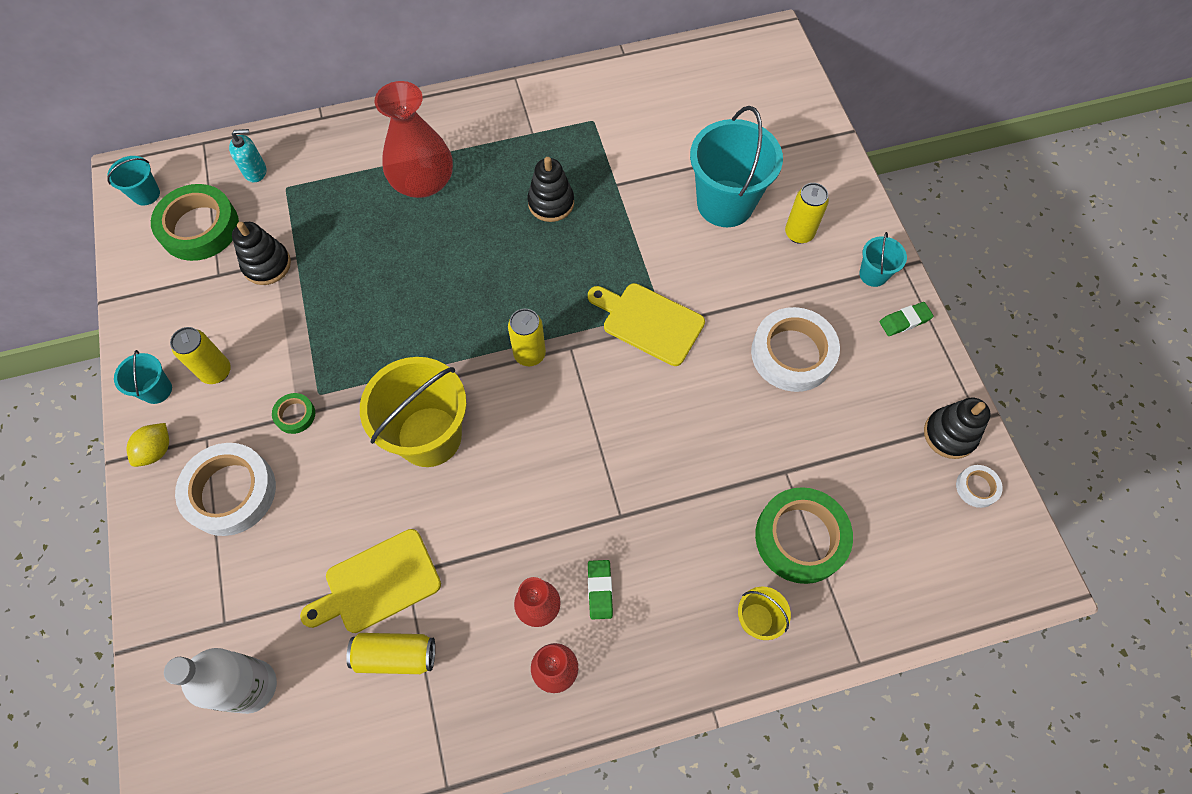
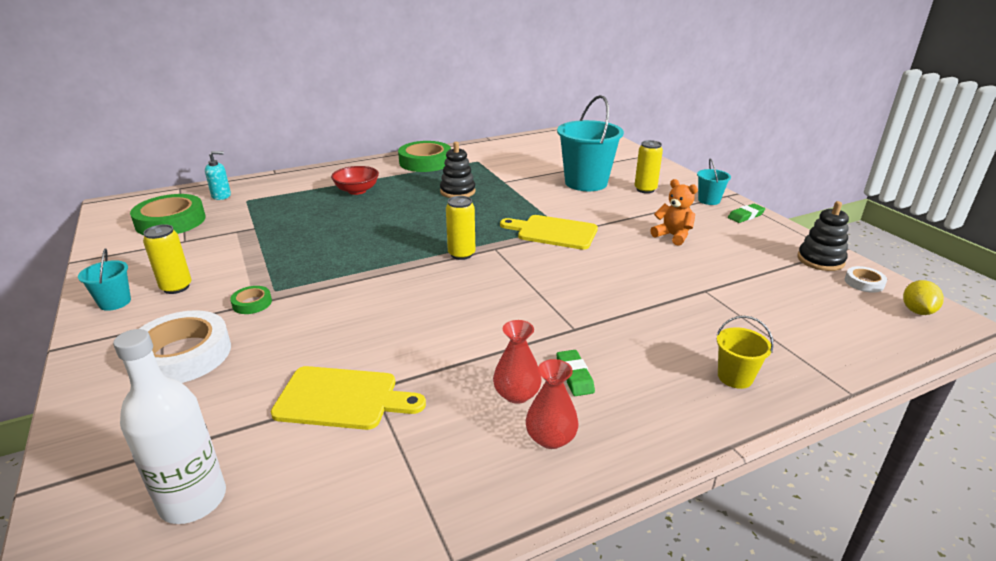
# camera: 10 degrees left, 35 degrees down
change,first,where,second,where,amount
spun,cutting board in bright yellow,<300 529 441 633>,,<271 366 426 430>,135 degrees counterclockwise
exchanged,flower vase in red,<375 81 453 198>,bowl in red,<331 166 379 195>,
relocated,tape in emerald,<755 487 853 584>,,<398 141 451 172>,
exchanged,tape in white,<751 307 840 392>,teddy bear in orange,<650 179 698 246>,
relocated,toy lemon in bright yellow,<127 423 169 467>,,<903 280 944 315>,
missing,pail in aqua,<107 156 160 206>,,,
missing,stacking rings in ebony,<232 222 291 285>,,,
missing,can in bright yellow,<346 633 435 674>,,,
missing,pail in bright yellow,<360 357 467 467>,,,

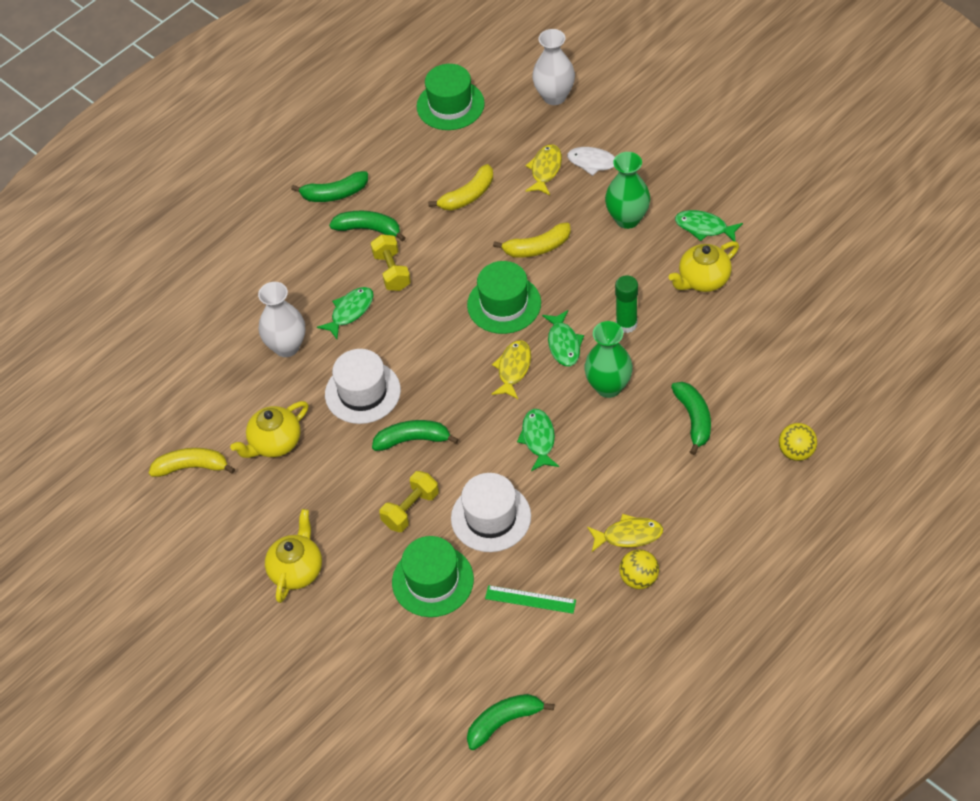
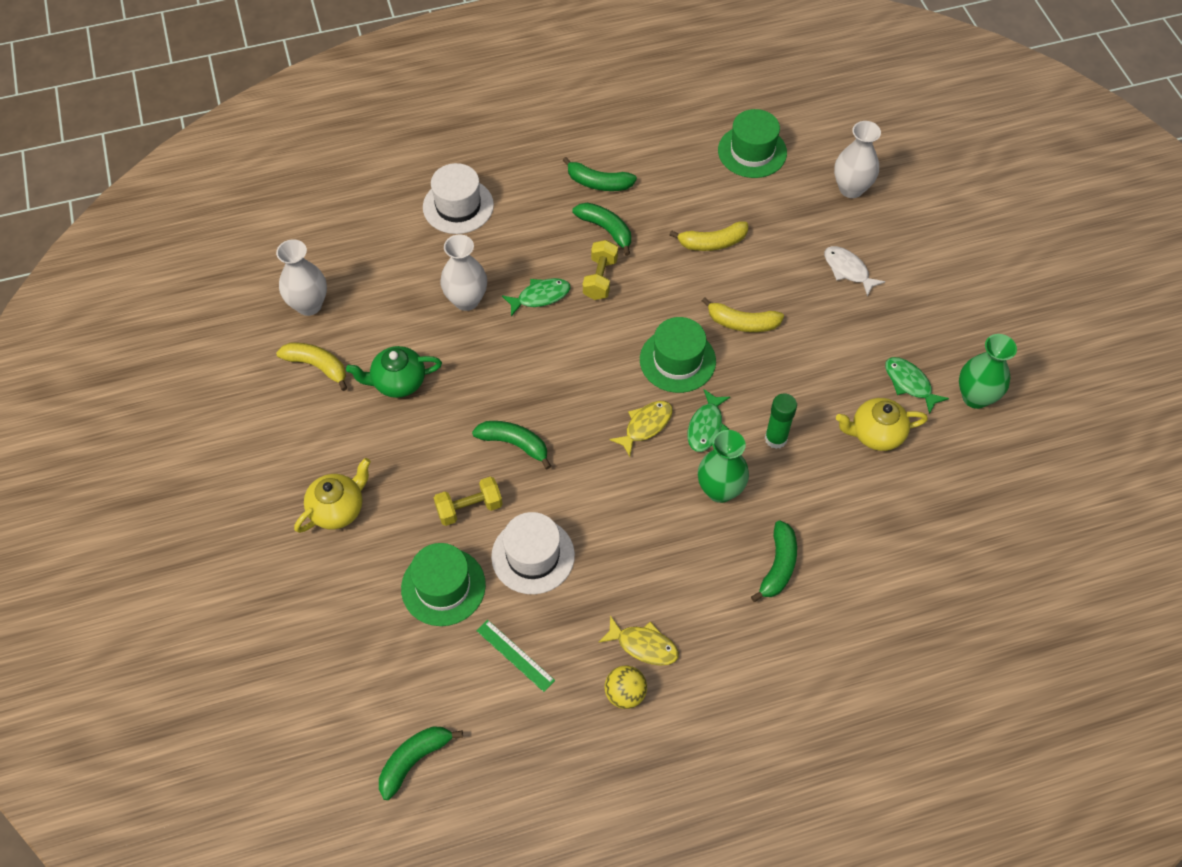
# camera: 25 degrees right, 5 degrees up
change,first,where,second,where,amount
appeared,,,flower vase in white,<276 239 327 316>,
colour,teapot in bright yellow,<230 401 308 458>,teapot in emerald,<346 346 442 398>,
spun,banana fruit in emerald,<467 694 554 750>,,<379 726 463 800>,45 degrees counterclockwise
relocated,top hat in white,<325 349 401 424>,,<423 163 494 234>,
relocated,flower vase in emerald,<605 152 650 229>,,<959 334 1017 409>,
missing,fish figure in emerald,<517 409 559 471>,,,
missing,fish figure in bright yellow,<525 144 562 195>,,,
missing,ball in bright yellow,<779 423 817 461>,,,

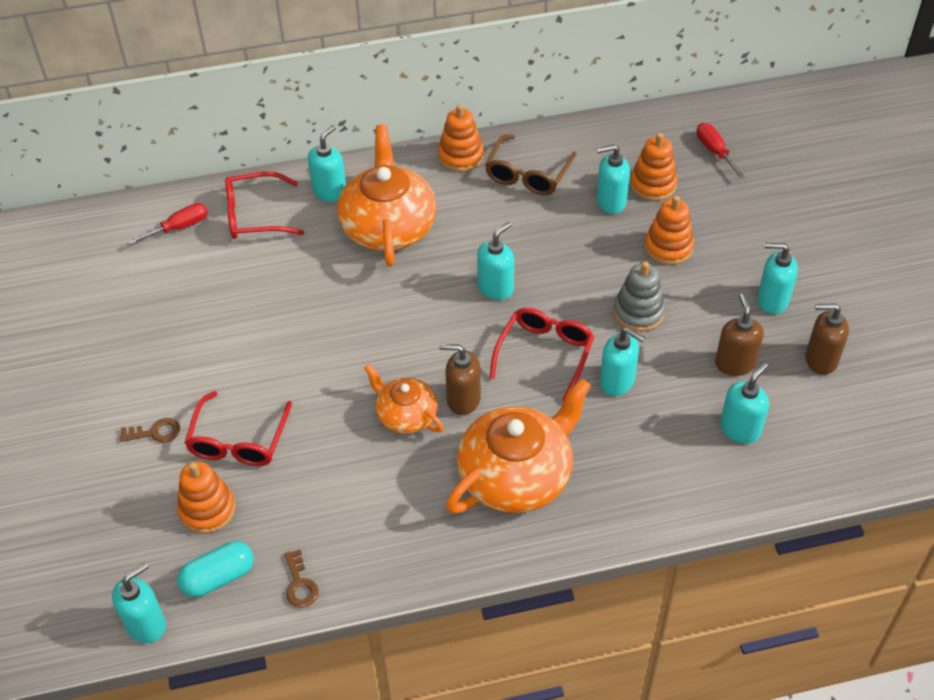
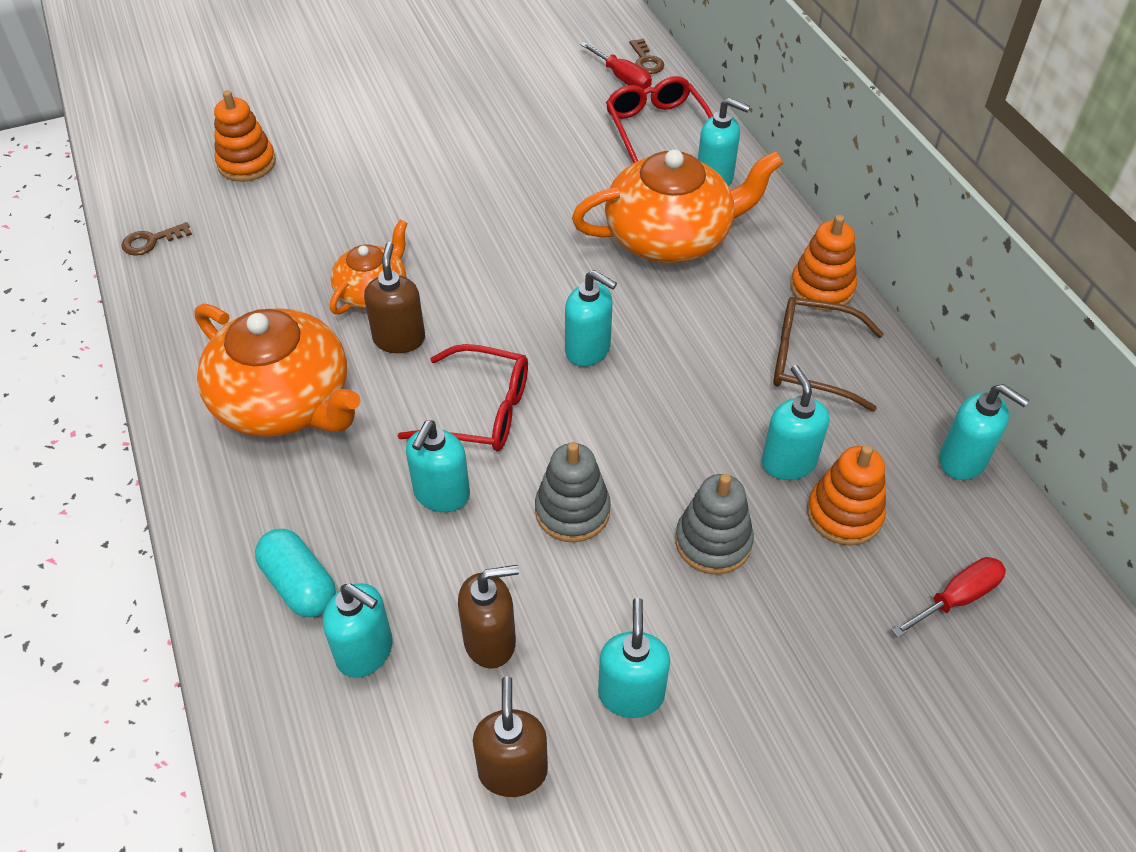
# camera: 80 degrees right, 0 degrees up
change,first,where,second,where,amount
relocated,capsule in aqua,<177 541 254 598>,,<255 529 336 617>,
relocated,key in dark brown,<120 418 180 443>,,<629 39 664 74>,
colour,stacking rings in orange,<644 196 694 265>,stacking rings in grey,<675 474 754 575>,
relocated,soap pump in aqua,<112 562 166 643>,,<939 384 1029 480>,
missing,spectacles in red,<185 391 292 466>,,,

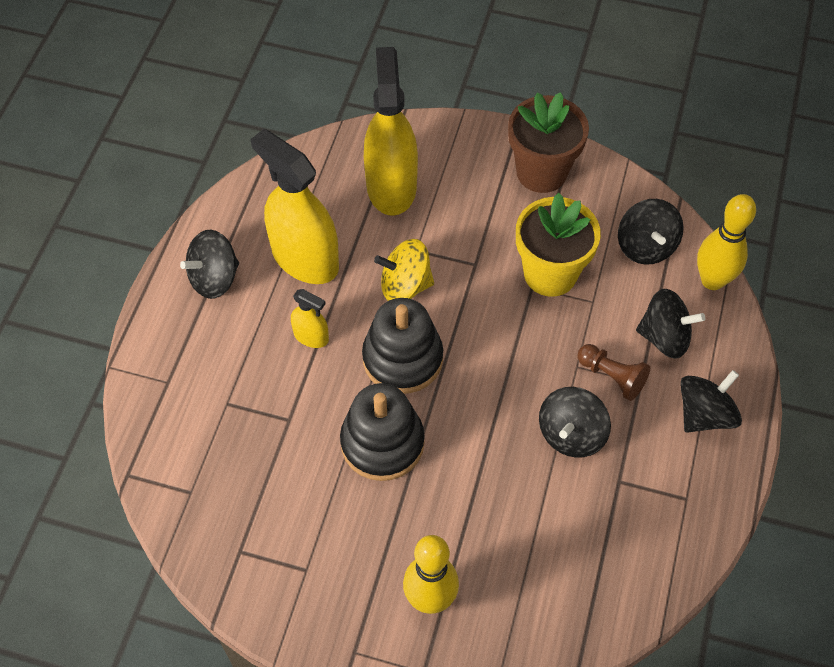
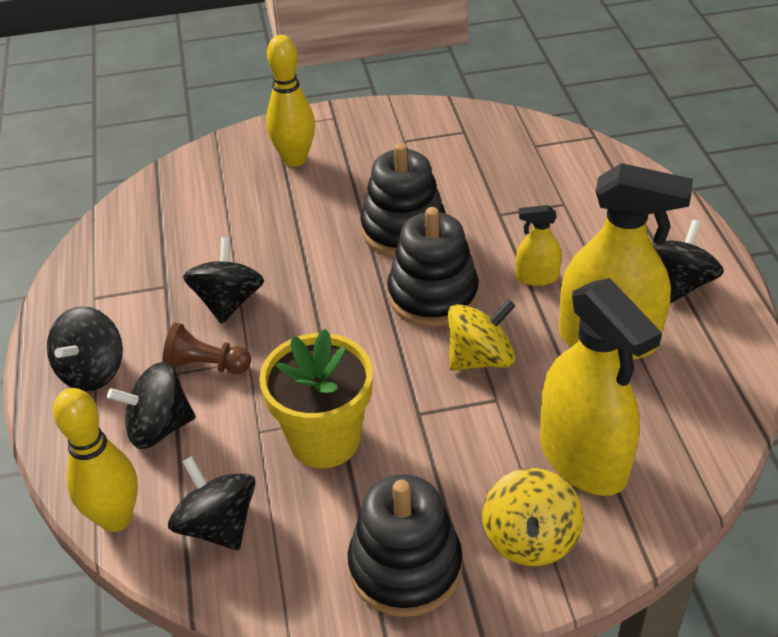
# camera: 155 degrees right, 15 degrees down
change,first,where,second,where,amount
exchanged,potted plant in dark brown,<508 92 589 193>,stacking rings in ebony,<348 474 463 617>,
appeared,,,whirligig in bright yellow,<482 468 583 566>,

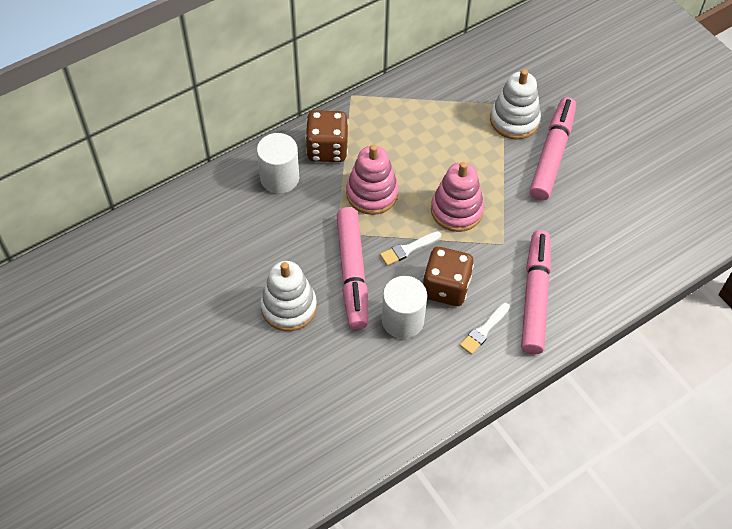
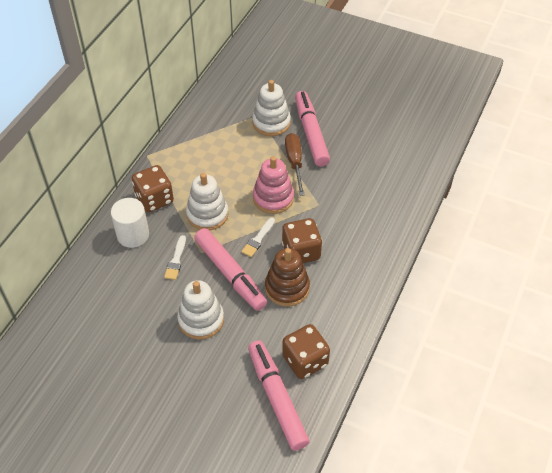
# camera: 30 degrees left, 5 degrees down
change,first,where,second,where,amount
relocated,brush in white,<460 303 510 355>,,<164 235 186 280>,
colour,stacking rings in pink,<346 145 399 215>,stacking rings in white,<186 173 228 230>,
relocated,marker in pink,<521 230 551 355>,,<248 340 309 451>,
exchanged,solid cylinder in white,<382 276 427 339>,stacking rings in dark brown,<265 248 310 307>,
appeared,,,game die in dark brown,<282 324 330 379>,
appeared,,,screwdriver in dark brown,<285 133 305 196>,

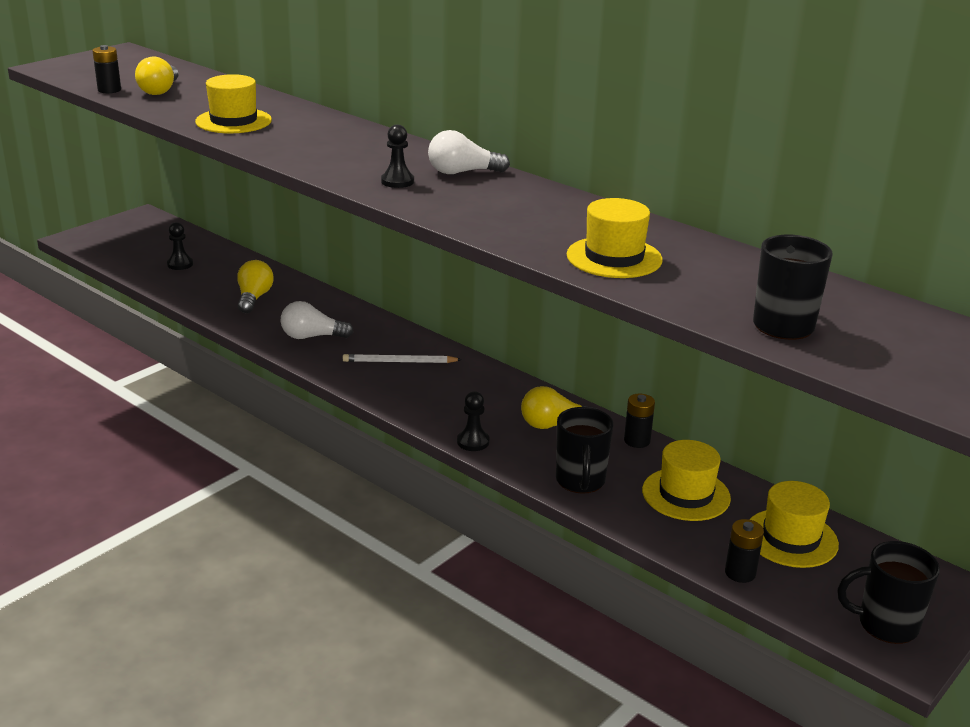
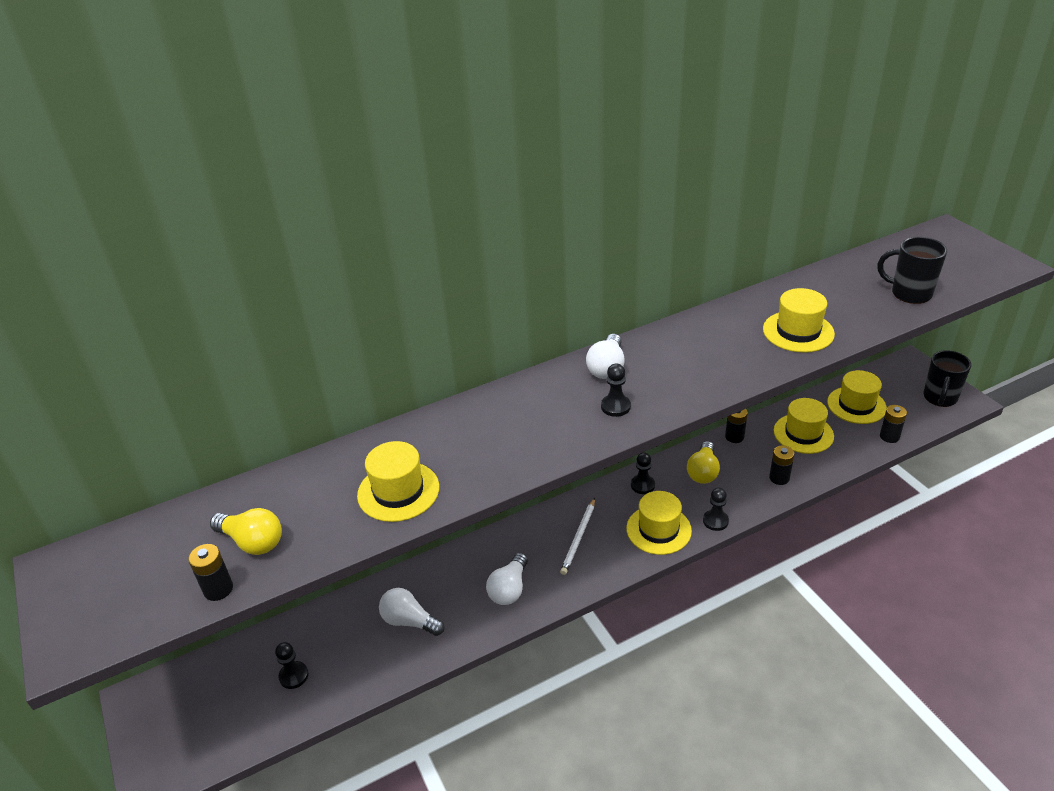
# camera: 65 degrees left, 10 degrees up
change,first,where,second,where,amount
colour,light bulb in bright yellow,<237 260 274 313>,light bulb in white,<379 588 445 636>,
appeared,,,top hat in bright yellow,<626 491 692 555>,
appeared,,,pawn in ebony,<631 452 655 494>,
exchanged,coffee mug in ebony,<556 407 613 493>,power cell in ebony,<769 446 794 485>,

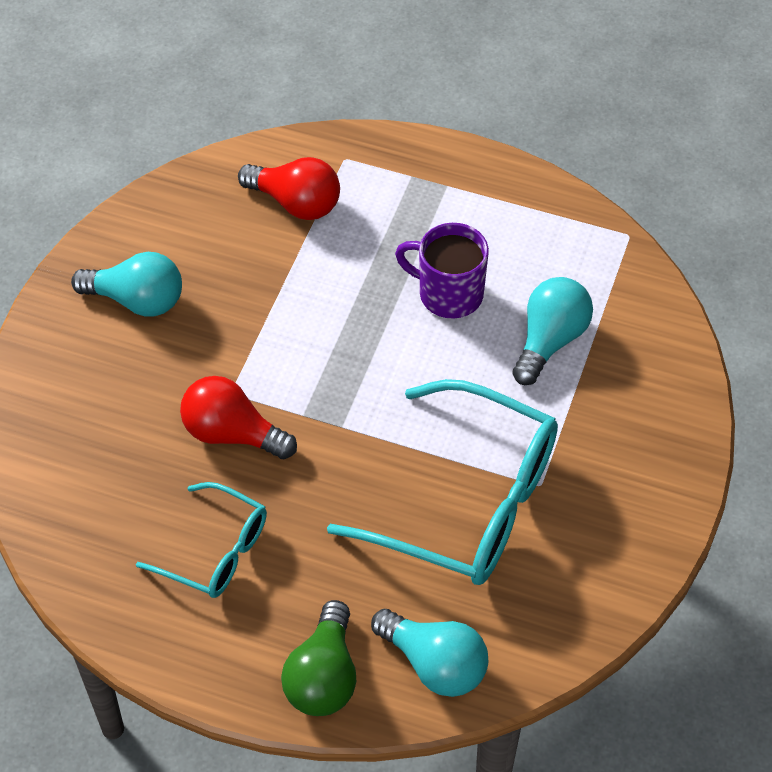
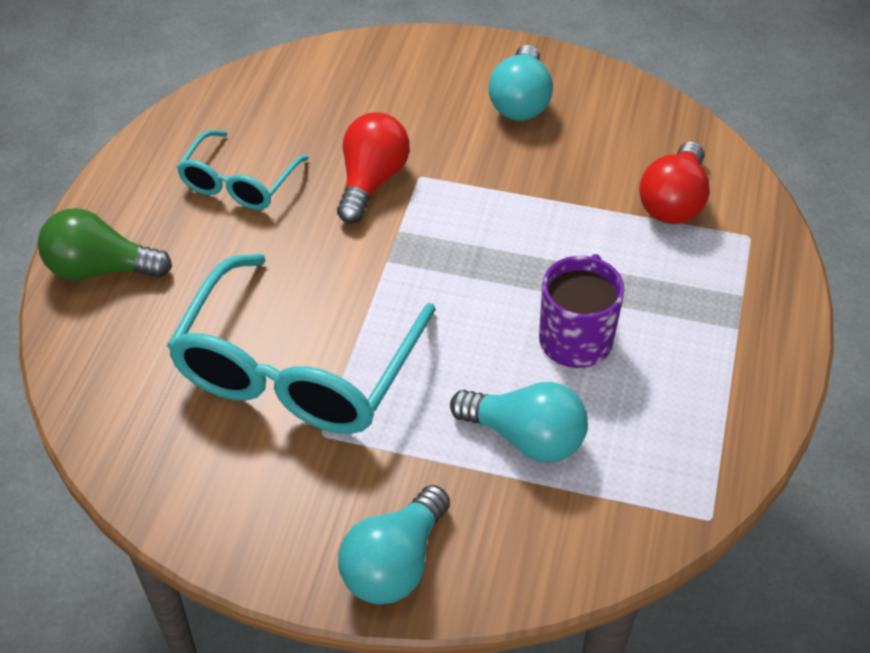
# camera: 85 degrees right, 5 degrees down
change,first,where,second,where,amount
relocated,light bulb in aqua,<371 609 488 697>,,<338 485 450 604>,

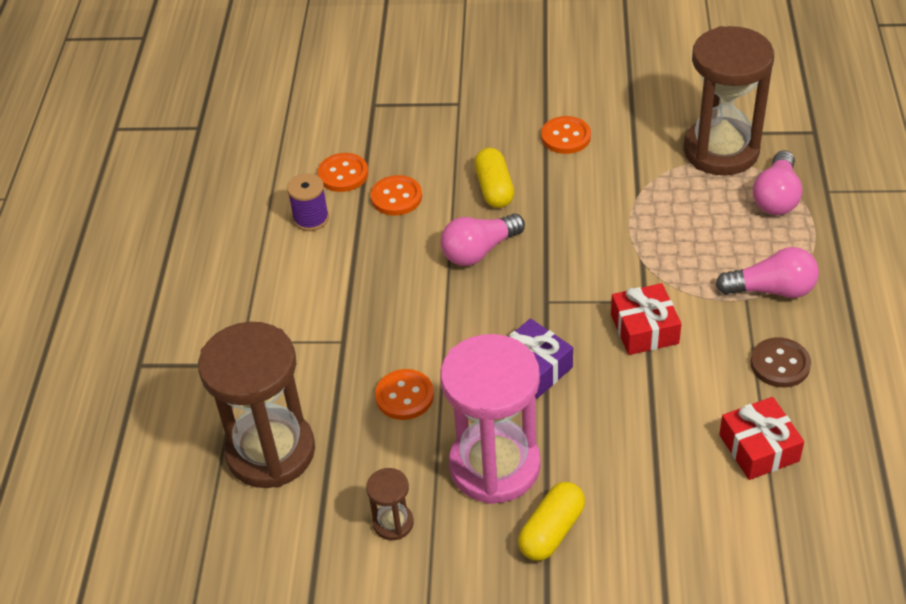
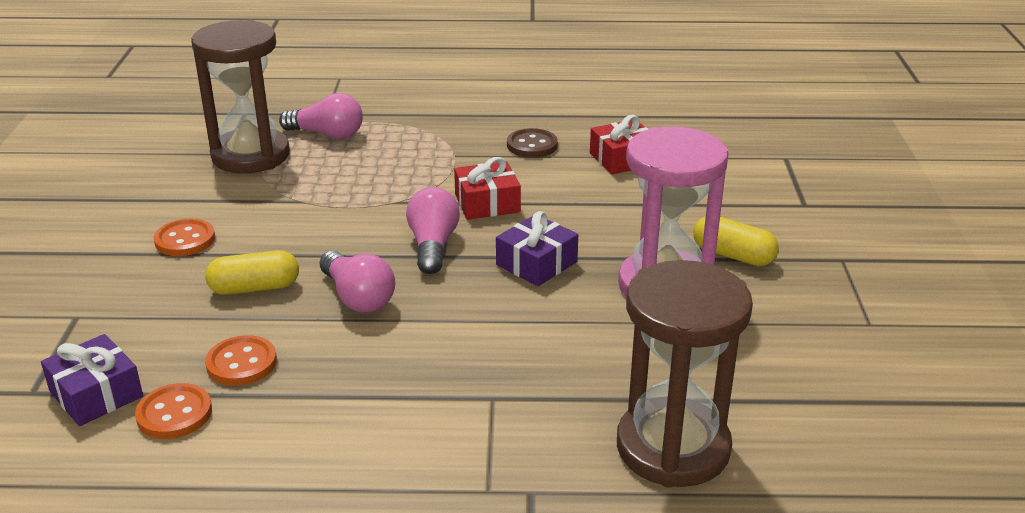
# camera: 95 degrees left, 15 degrees down
change,first,where,second,where,amount
appeared,,,wrapped gift in royal purple,<41 334 143 426>,
relocated,light bulb in pink,<716 247 819 298>,,<406 187 460 274>,
missing,spool in royal purple,<287 173 329 231>,,,
missing,sandglass in dark brown,<366 468 414 540>,,,
missing,shirt button in orange,<375 369 434 420>,,,

